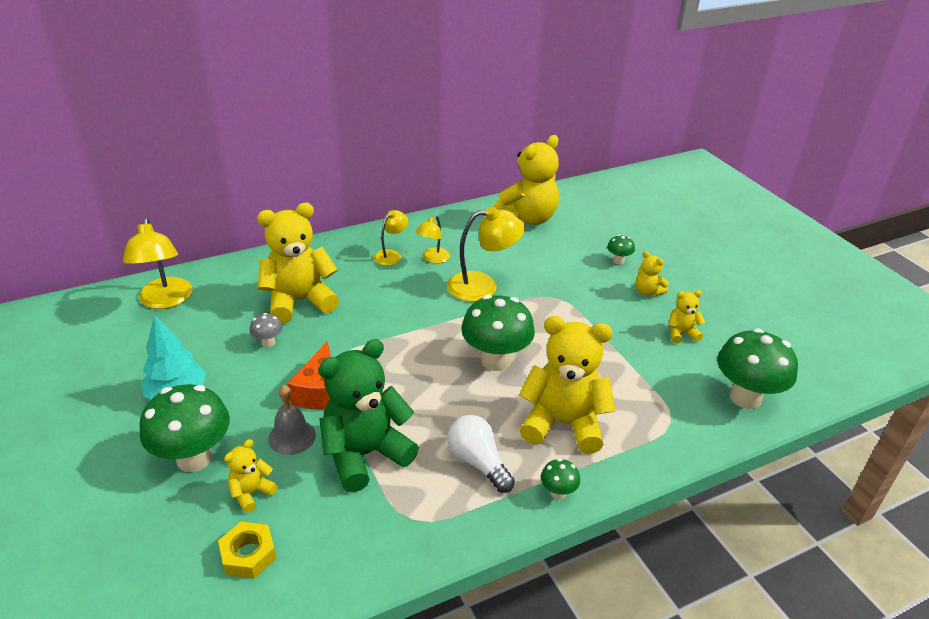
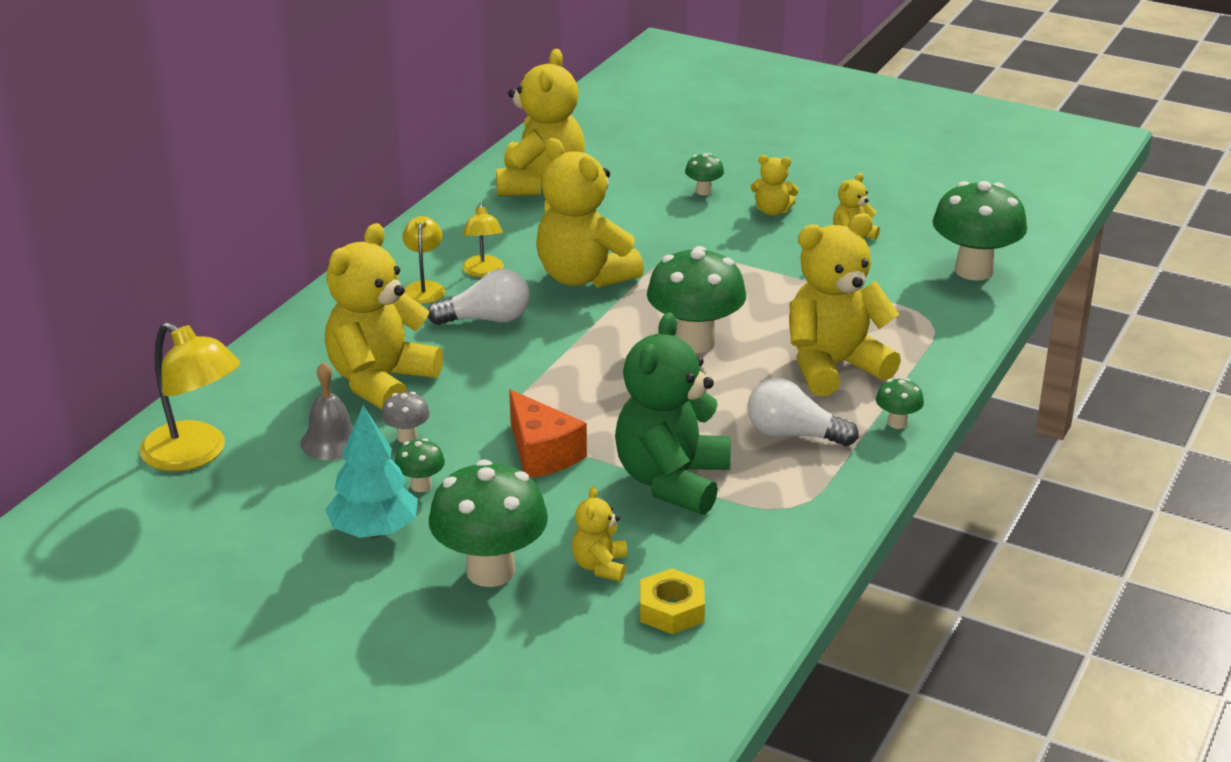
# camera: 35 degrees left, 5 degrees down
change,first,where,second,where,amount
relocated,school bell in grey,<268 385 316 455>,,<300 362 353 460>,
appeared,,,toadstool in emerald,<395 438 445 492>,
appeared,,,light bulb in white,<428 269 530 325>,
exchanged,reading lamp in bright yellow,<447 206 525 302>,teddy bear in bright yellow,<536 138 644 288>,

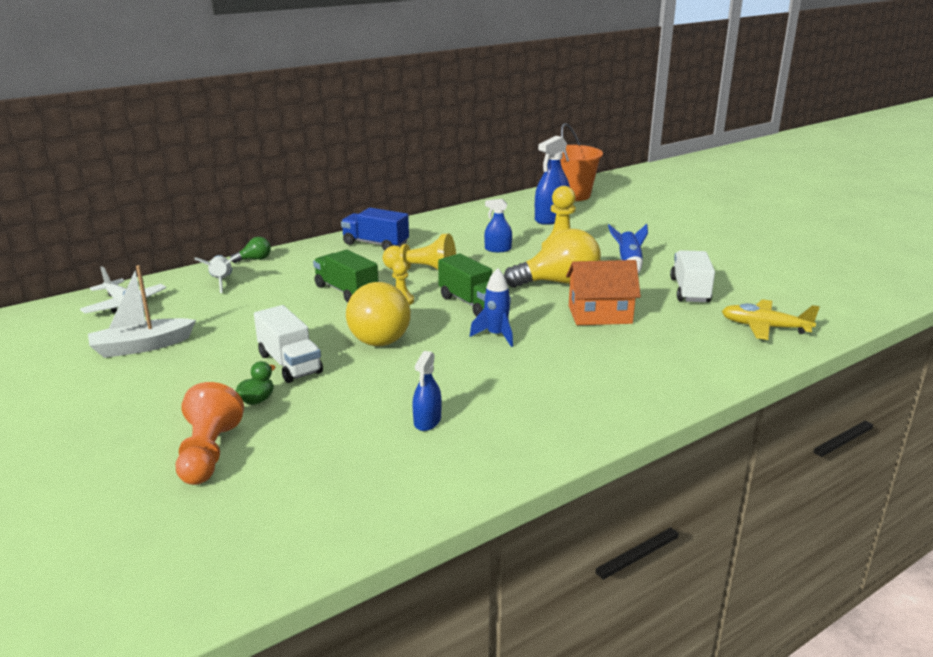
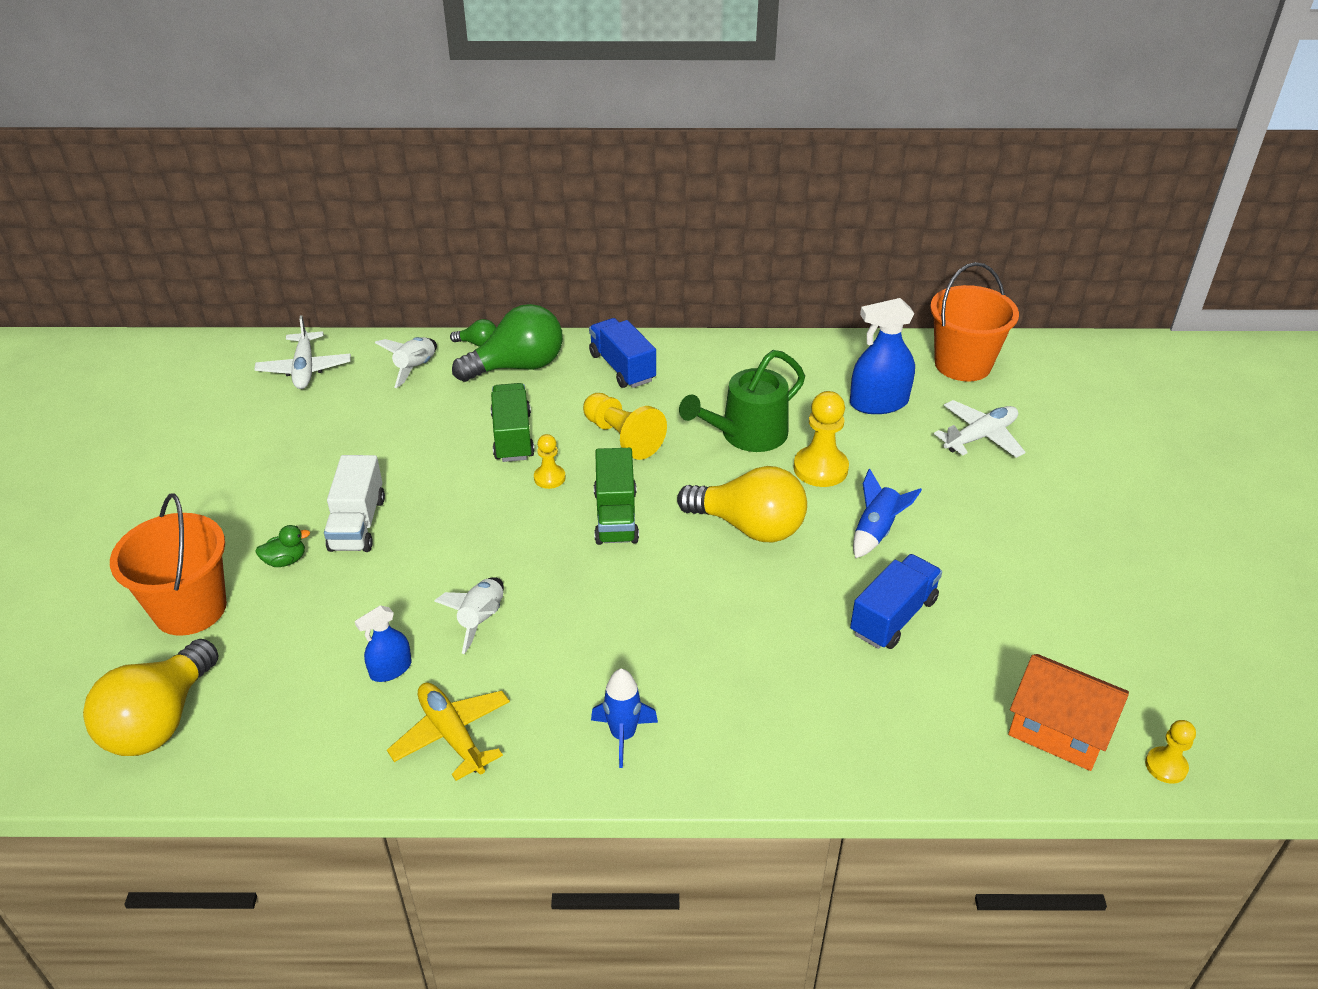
# camera: 35 degrees right, 15 degrees up
change,first,where,second,where,amount
relocated,light bulb in bright yellow,<346 282 411 346>,,<83 639 219 756>,
exchanged,pawn in orange,<176 382 244 485>,pail in orange,<110 493 227 636>,
relocated,toy plane in bright yellow,<722 299 820 340>,,<387 683 510 781>,
appeared,,,rocket in white,<434 577 504 654>,
appeared,,,light bulb in emerald,<452 304 563 382>,
relocated,rocket in blue,<470 268 513 347>,,<591 669 658 768>,
exchanged,sprayer in blue,<484 199 512 252>,sprinkling can in emerald,<679 350 805 452>,
colour,truck in white,<670 250 715 302>,truck in blue,<850 554 942 649>,
appeared,,,toy plane in white,<934 400 1025 458>,
relocated,toy house in orange,<566 260 641 325>,,<1008 654 1129 771>,
appeared,,,pawn in bright yellow,<1145 720 1196 784>,
missing,toy boat in white,<88 265 196 358>,,,

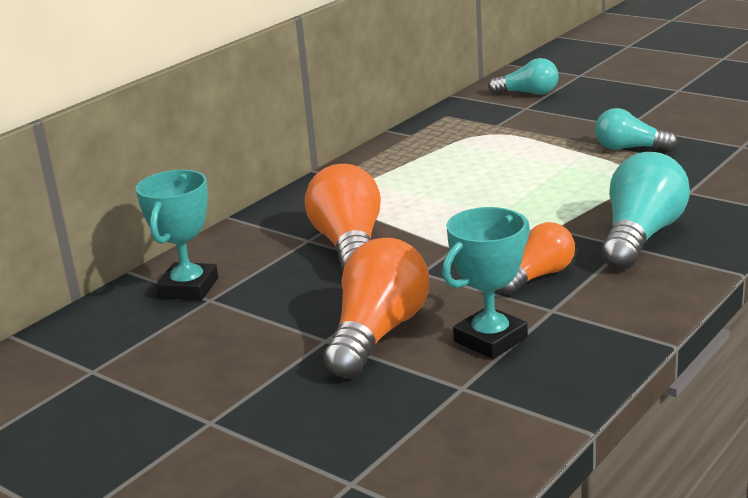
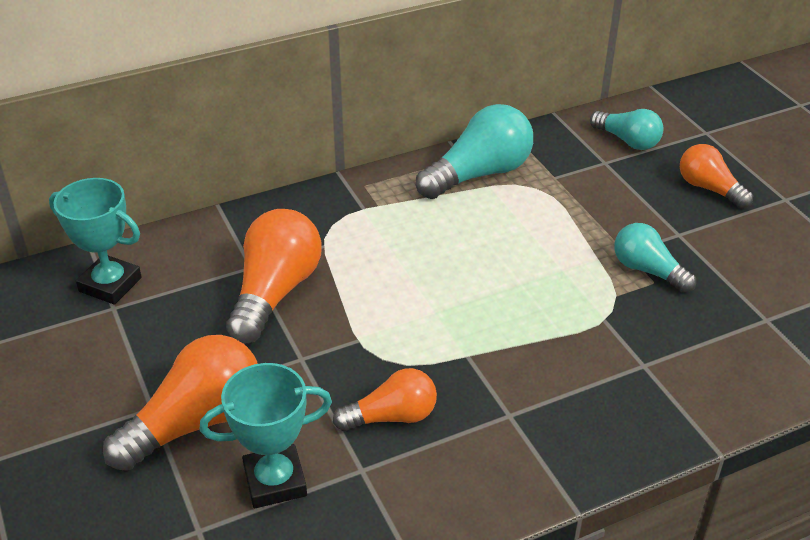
# camera: 25 degrees right, 15 degrees up
change,first,where,second,where,amount
spun,prize cup in aqua,<136 170 218 300>,,<49 178 142 305>,75 degrees clockwise
relocated,light bulb in aqua,<601 152 690 269>,,<416 104 533 199>,
appeared,,,light bulb in orange,<680 144 753 209>,

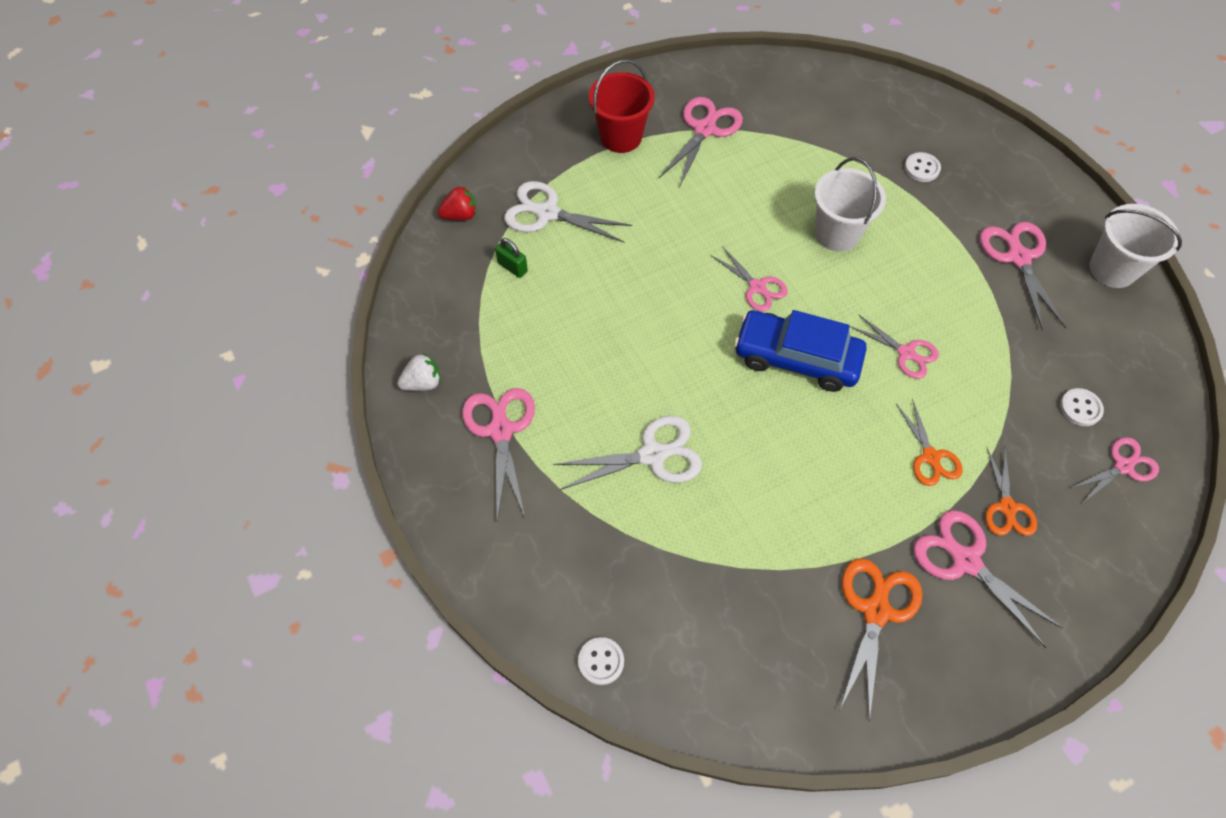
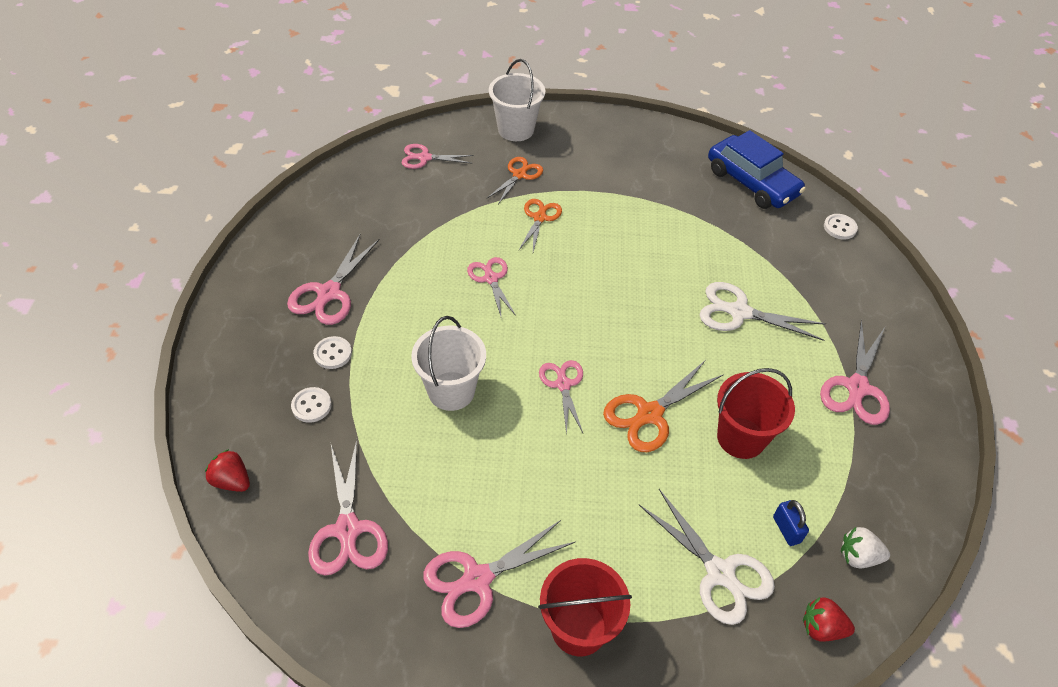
# camera: 150 degrees left, 10 degrees down
change,first,where,second,where,amount
appeared,,,strawberry in red,<205 449 250 492>,
relocated,pair of scissors in pink,<913 510 1063 648>,,<308 440 388 575>,
relocated,shirt button in white,<1060 388 1104 426>,,<313 336 352 369>,
relocated,pail in white,<1089 204 1182 288>,,<489 59 545 141>,
relocated,pair of scissors in orange,<839 558 923 721>,,<603 360 724 452>,
relocated,toy car in blue,<734 310 867 392>,,<708 130 806 209>,
appeared,,,pail in red,<717 368 795 459>,
colour,lock in emerald,<495 238 528 278>,lock in blue,<773 500 809 546>,
relocated,strawberry in white,<397 353 441 391>,,<841 527 890 568>,

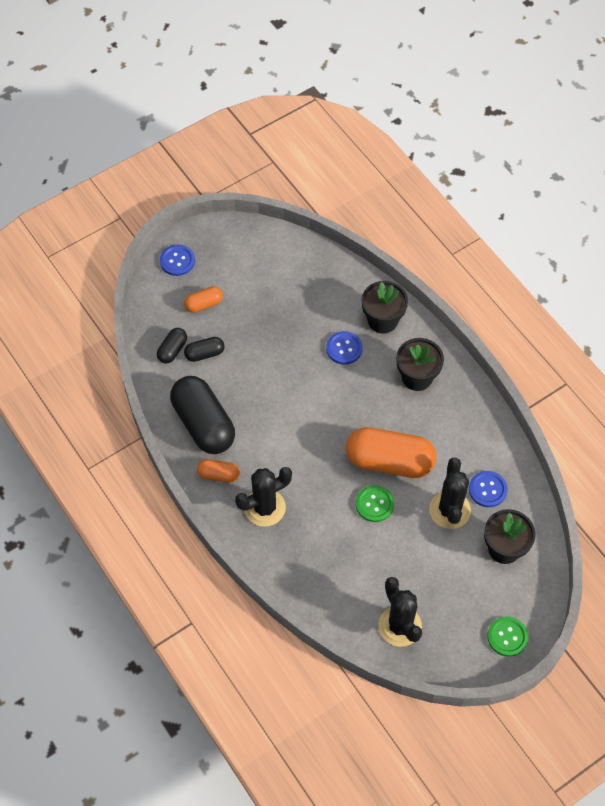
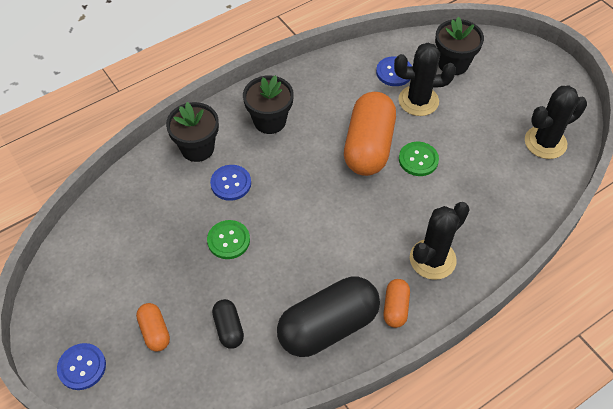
# camera: 90 degrees left, 5 degrees down
change,first,where,second,where,amount
relocated,shirt button in emerald,<487 616 528 657>,,<207 220 250 259>,
spun,cactus in ebony,<235 467 292 527>,,<410 202 470 280>,75 degrees clockwise
missing,capsule in ebony,<157 328 187 364>,,,

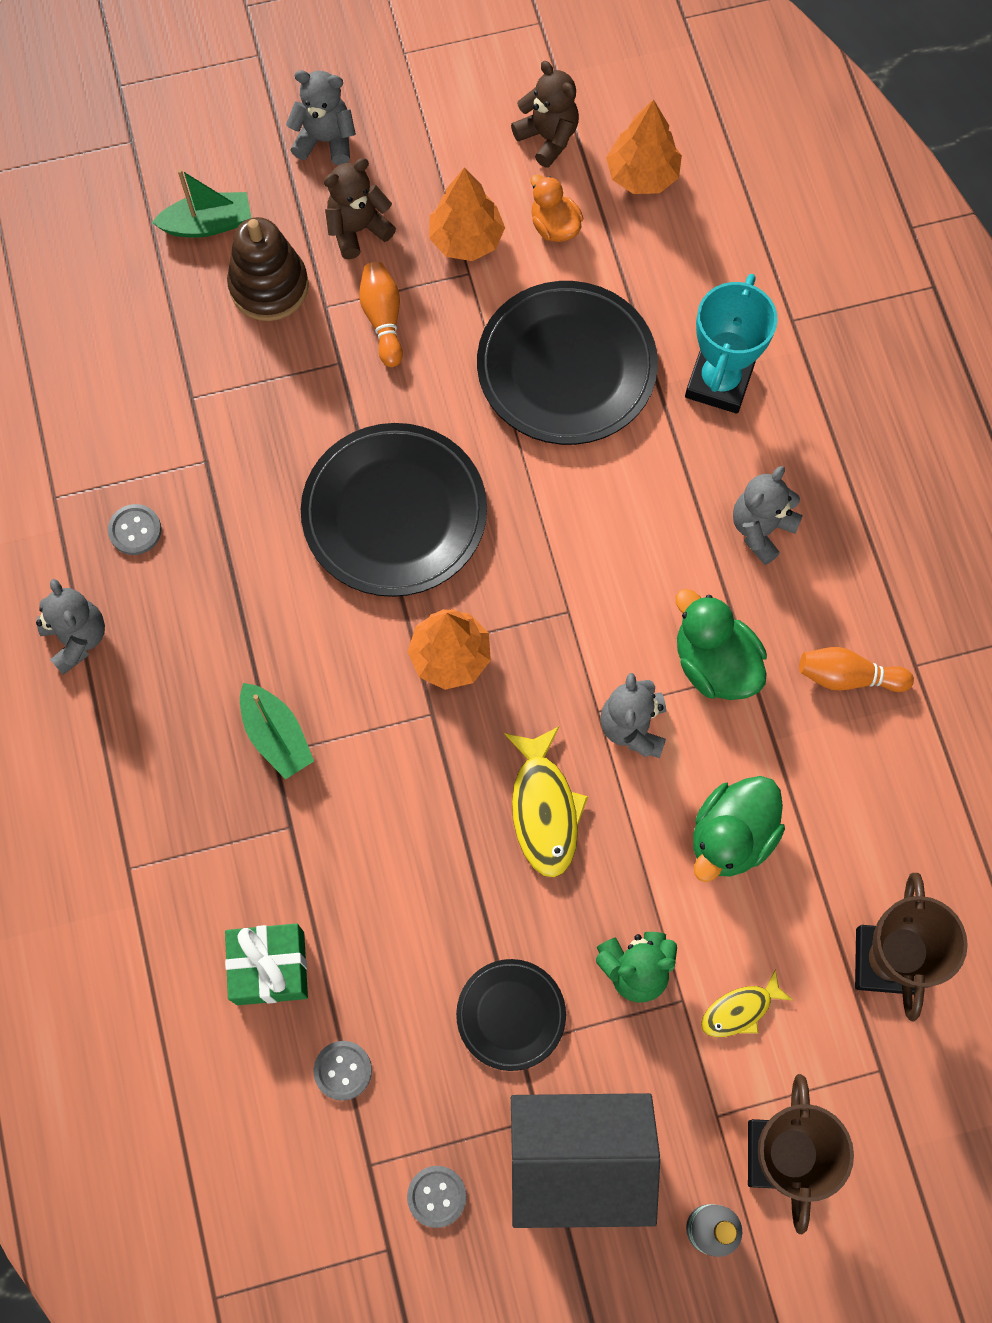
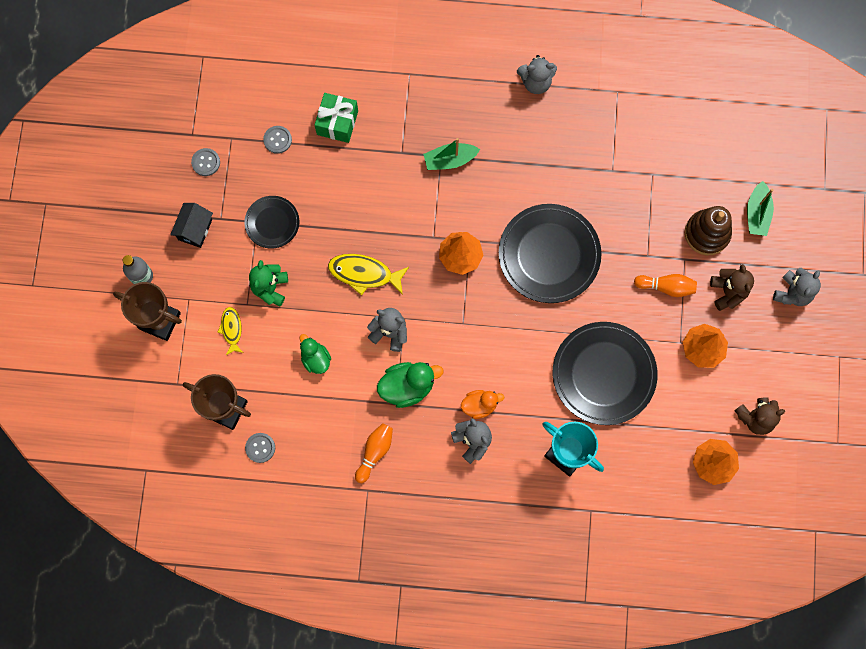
# camera: 110 degrees right, 5 degrees up
change,first,where,second,where,amount
size,toy house in ebony,<511 1093 660 1228>,,<170 203 213 248>,x0.53
relocated,shirt button in grey,<108 504 161 555>,,<245 433 275 463>,
size,toy duck in emerald,<693 776 785 882>,,<300 334 331 374>,x0.65
relocated,toy duck in orange,<531 174 583 242>,,<461 390 505 419>,

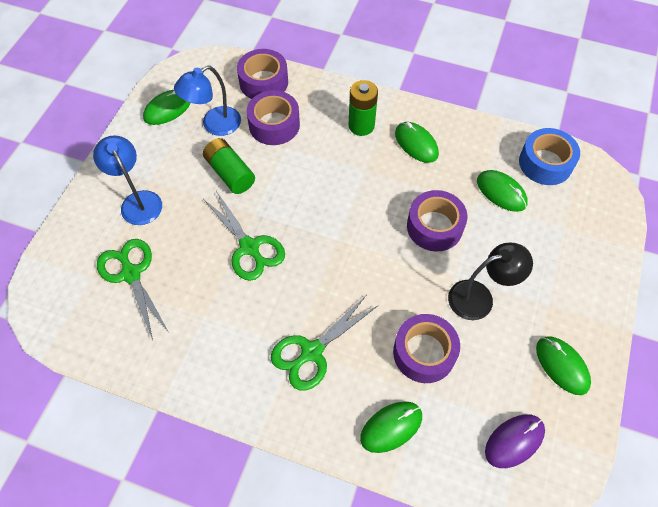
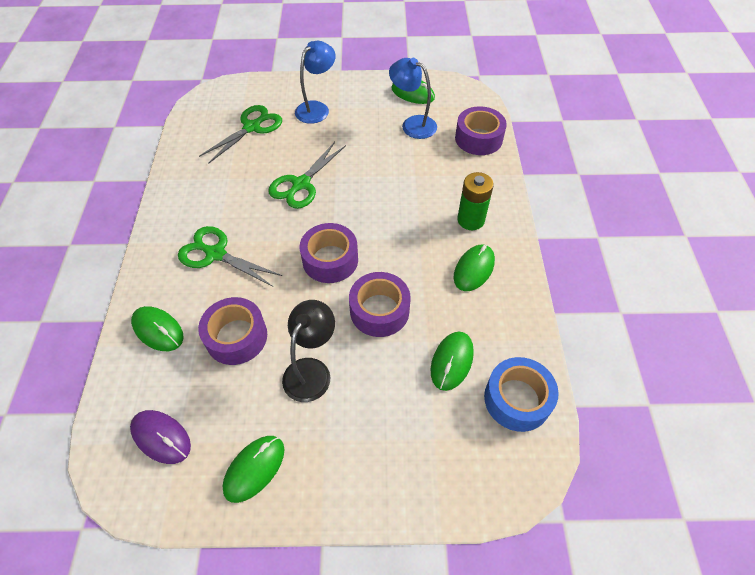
# camera: 70 degrees right, 5 degrees down
change,first,where,second,where,amount
spun,reading lamp in ebony,<448 243 533 320>,,<282 300 335 402>,120 degrees counterclockwise
relocated,tape in royal purple,<247 90 300 145>,,<299 223 358 283>,
missing,power cell in emerald,<203 138 255 194>,,,

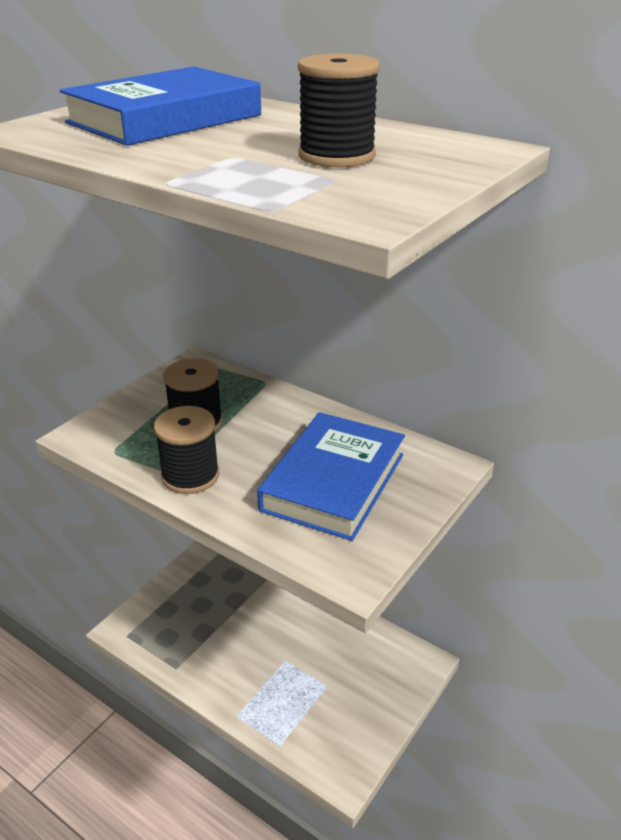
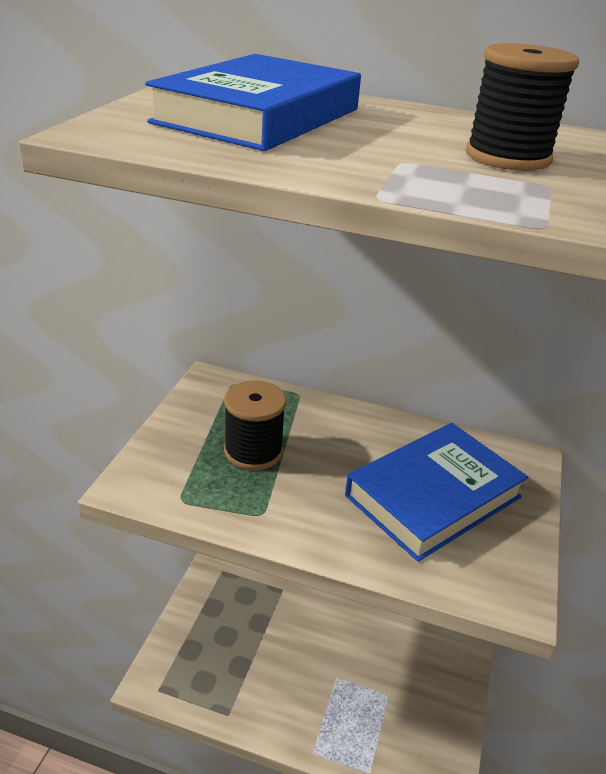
# camera: 20 degrees left, 0 degrees up
change,first,where,second,where,amount
spun,book in blue,<257 412 405 541>,,<345 423 528 562>,45 degrees clockwise
missing,spool in ebony,<154 406 219 494>,,,

